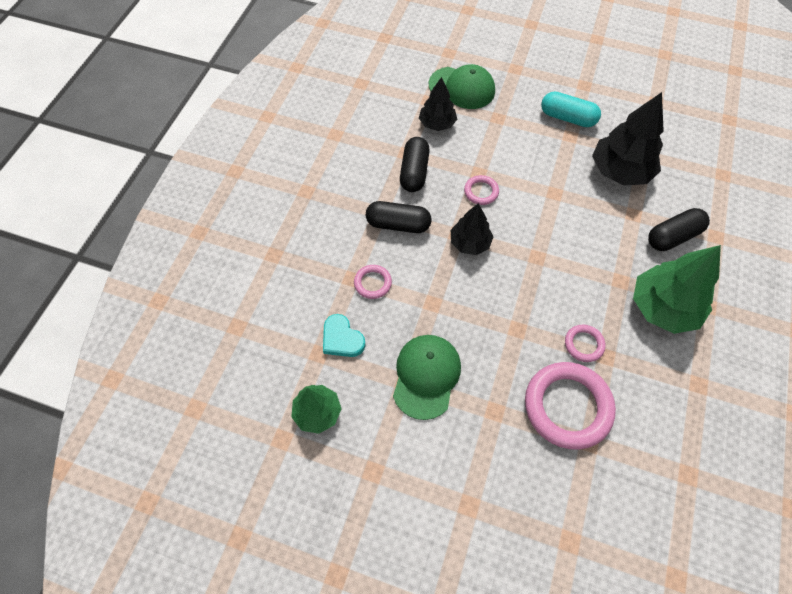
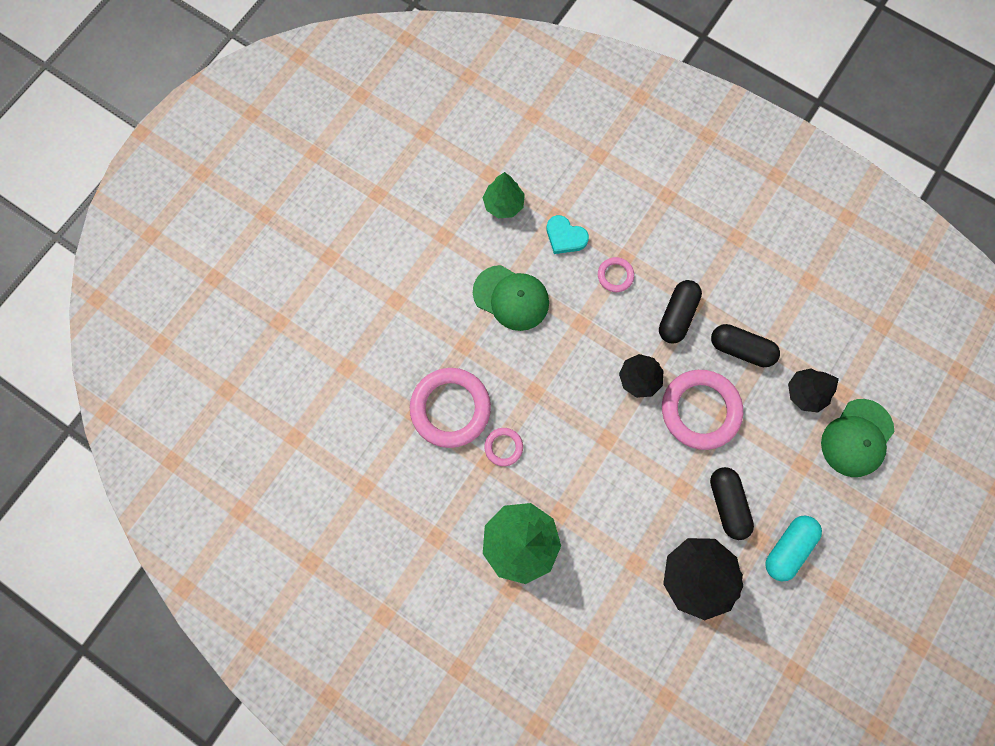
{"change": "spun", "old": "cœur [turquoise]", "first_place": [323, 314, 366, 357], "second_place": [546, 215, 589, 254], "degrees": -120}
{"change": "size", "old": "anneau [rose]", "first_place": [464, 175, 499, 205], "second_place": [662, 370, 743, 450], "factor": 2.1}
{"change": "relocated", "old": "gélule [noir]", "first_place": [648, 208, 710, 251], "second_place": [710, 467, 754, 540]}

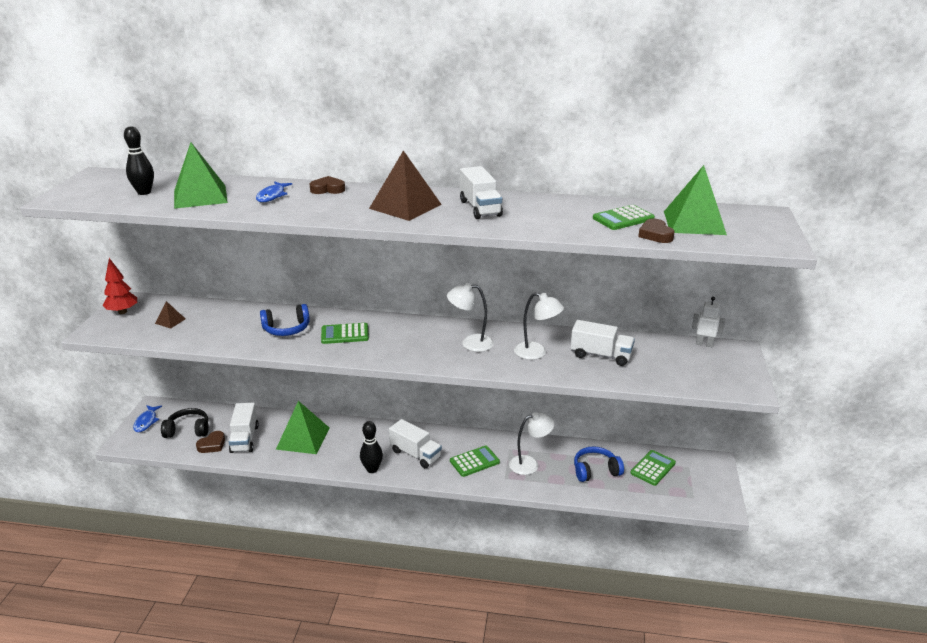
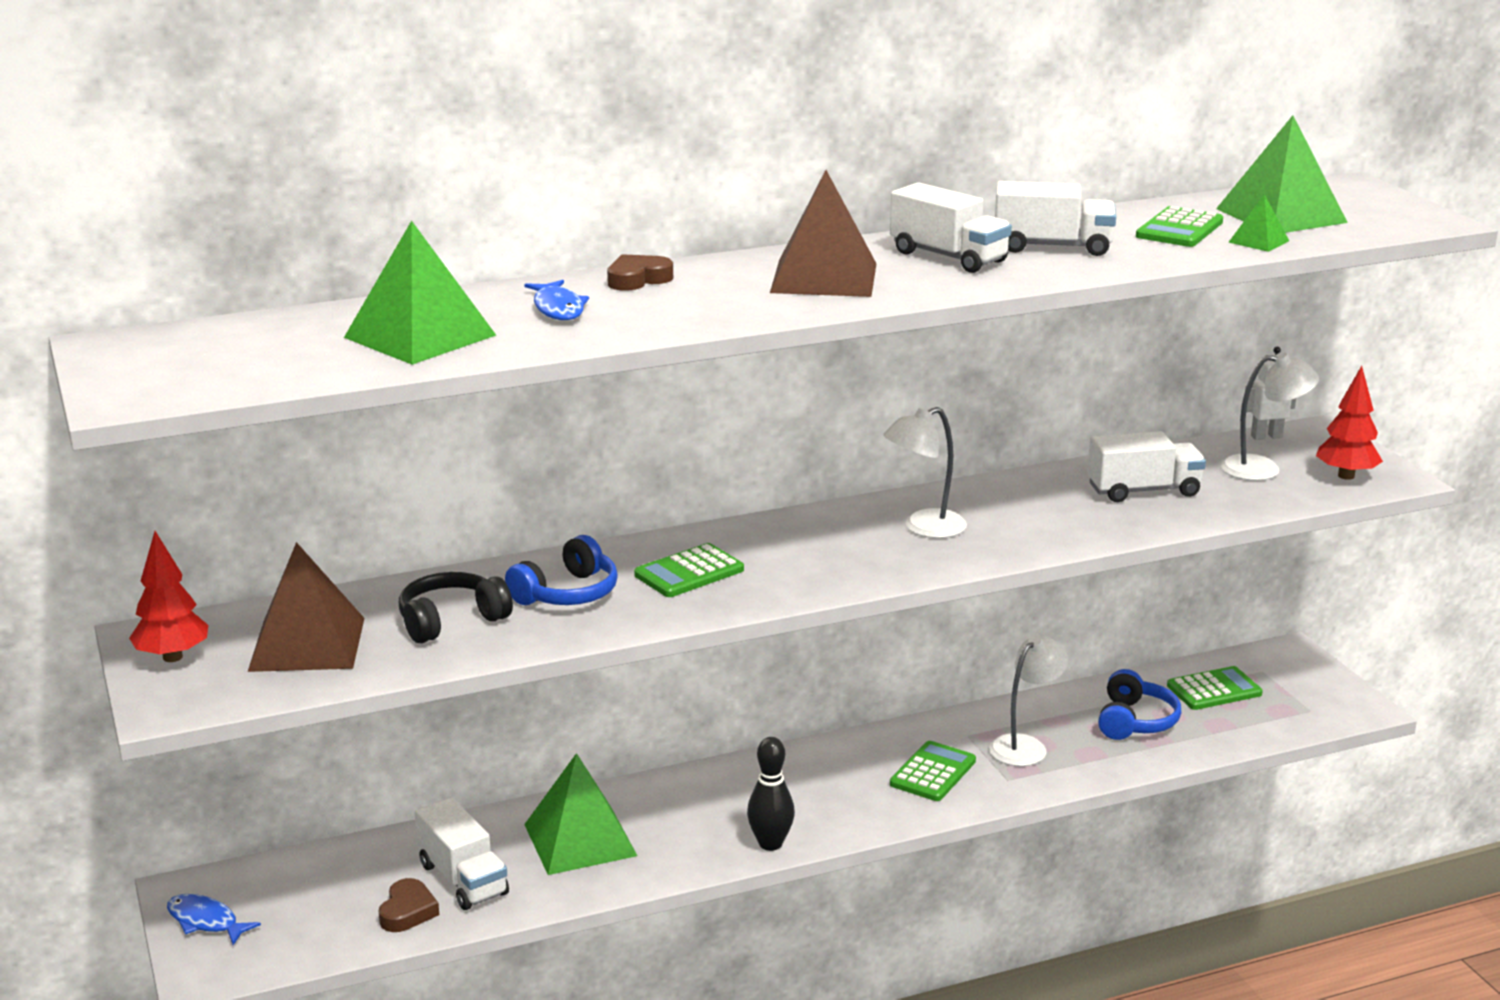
{"change": "missing", "old": "quille [noir]", "first_place": [124, 127, 154, 195]}
{"change": "spun", "old": "poisson [bleu]", "first_place": [133, 405, 162, 432], "second_place": [167, 894, 261, 945], "degrees": 150}
{"change": "size", "old": "pyramide [marron]", "first_place": [155, 301, 185, 329], "second_place": [248, 542, 364, 672], "factor": 2.15}
{"change": "relocated", "old": "casque audio [noir]", "first_place": [161, 408, 209, 438], "second_place": [399, 572, 513, 643]}
{"change": "relocated", "old": "camion [blanc]", "first_place": [389, 419, 442, 468], "second_place": [995, 181, 1116, 256]}
{"change": "relocated", "old": "lampe [blanc]", "first_place": [514, 292, 564, 360], "second_place": [1220, 352, 1319, 481]}
{"change": "spun", "old": "casque audio [bleu]", "first_place": [574, 447, 624, 482], "second_place": [1098, 669, 1181, 740], "degrees": 150}
{"change": "spun", "old": "calculatrice [vert]", "first_place": [630, 450, 676, 486], "second_place": [1167, 666, 1263, 710], "degrees": 60}
{"change": "exchanged", "old": "cœur [marron]", "new": "pyramide [vert]", "first_place": [638, 219, 675, 243], "second_place": [1228, 194, 1289, 252]}
{"change": "appeared", "new": "arbre [rouge]", "second_place": [1316, 366, 1383, 480]}

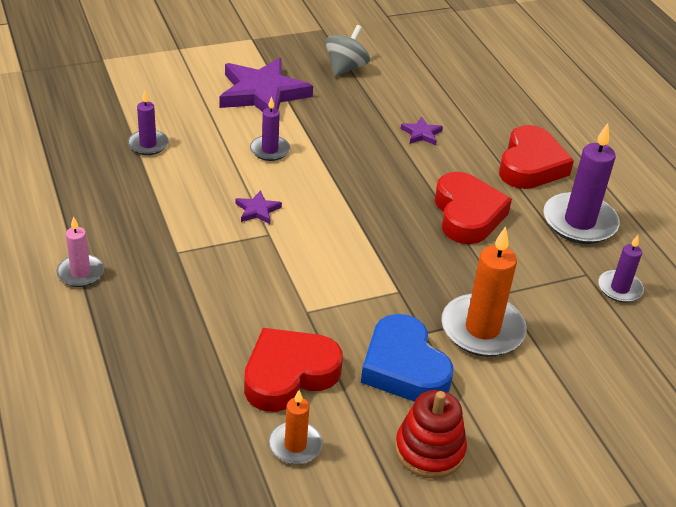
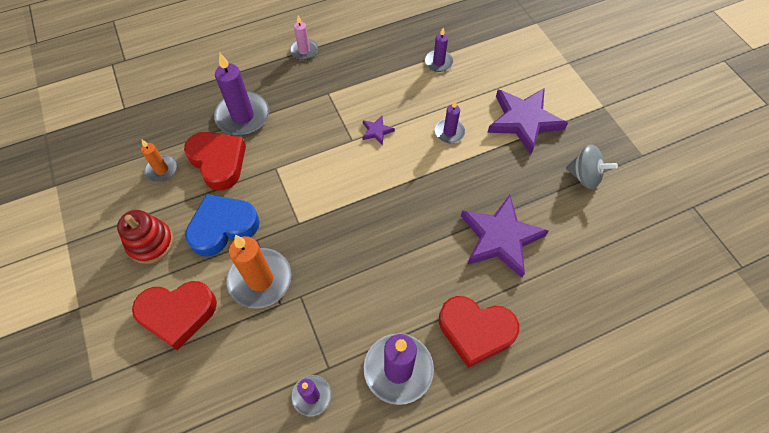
{"change": "size", "old": "étoile [violet]", "first_place": [401, 116, 443, 145], "second_place": [461, 195, 549, 278], "factor": 2.32}
{"change": "relocated", "old": "cœur [rouge]", "first_place": [435, 172, 512, 244], "second_place": [132, 281, 217, 350]}
{"change": "appeared", "new": "bougie [violet]", "second_place": [214, 53, 269, 135]}

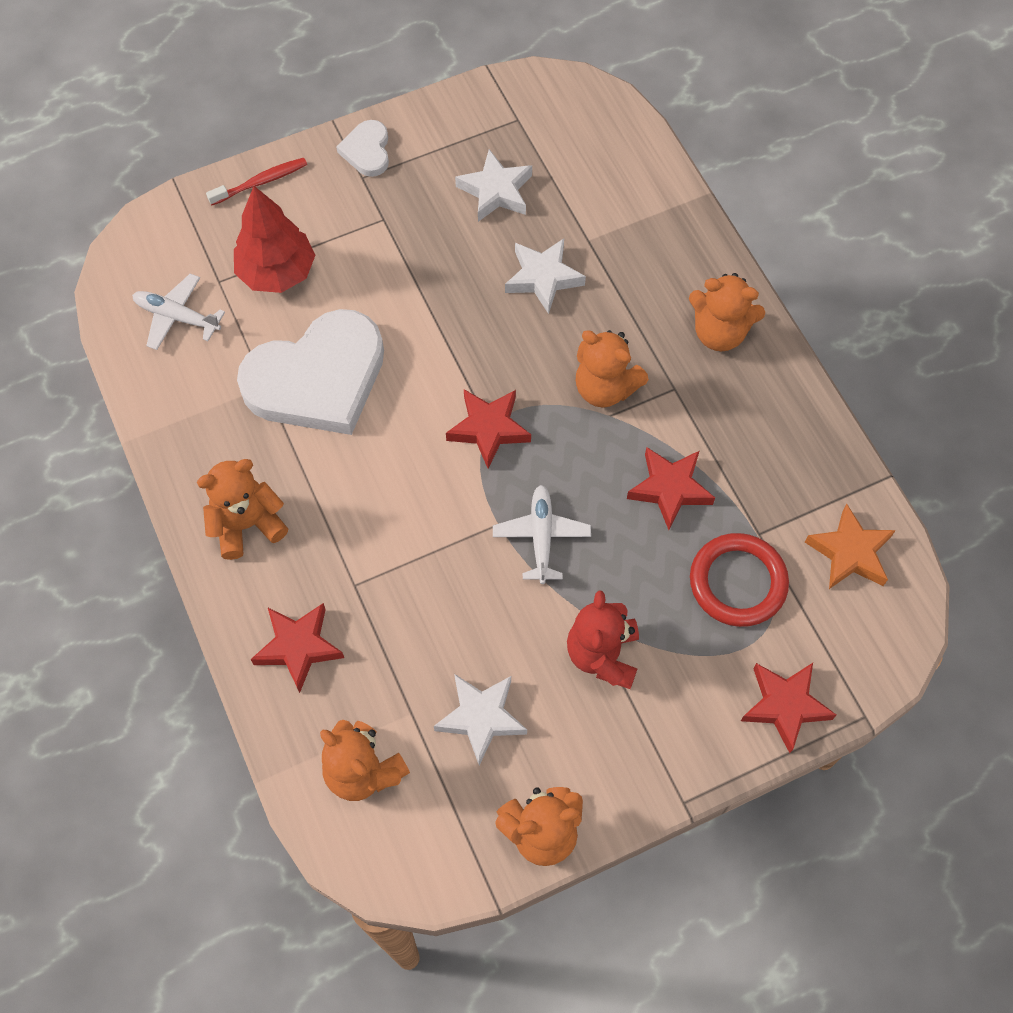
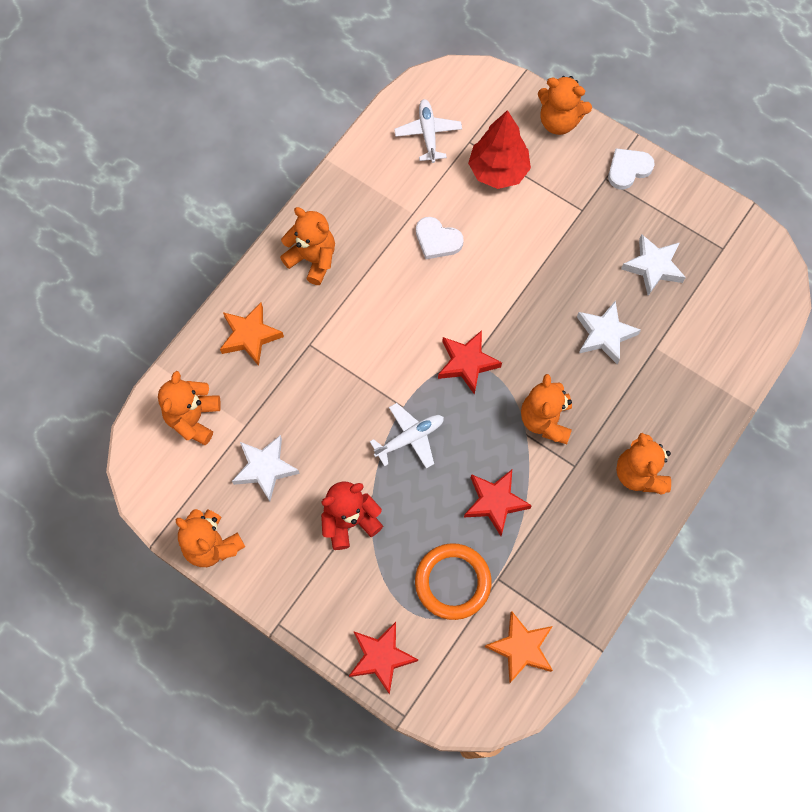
{"change": "exchanged", "old": "brosse à dents [rouge]", "new": "ours en peluche [orange]", "first_place": [206, 158, 307, 205], "second_place": [538, 76, 592, 135]}
{"change": "size", "old": "cœur [blanc]", "first_place": [237, 309, 384, 435], "second_place": [416, 217, 464, 259], "factor": 0.45}
{"change": "colour", "old": "étoile [rouge]", "new": "étoile [orange]", "first_place": [250, 603, 344, 693], "second_place": [220, 303, 284, 366]}
{"change": "colour", "old": "anneau [rouge]", "new": "anneau [orange]", "first_place": [690, 533, 789, 627], "second_place": [415, 543, 492, 620]}

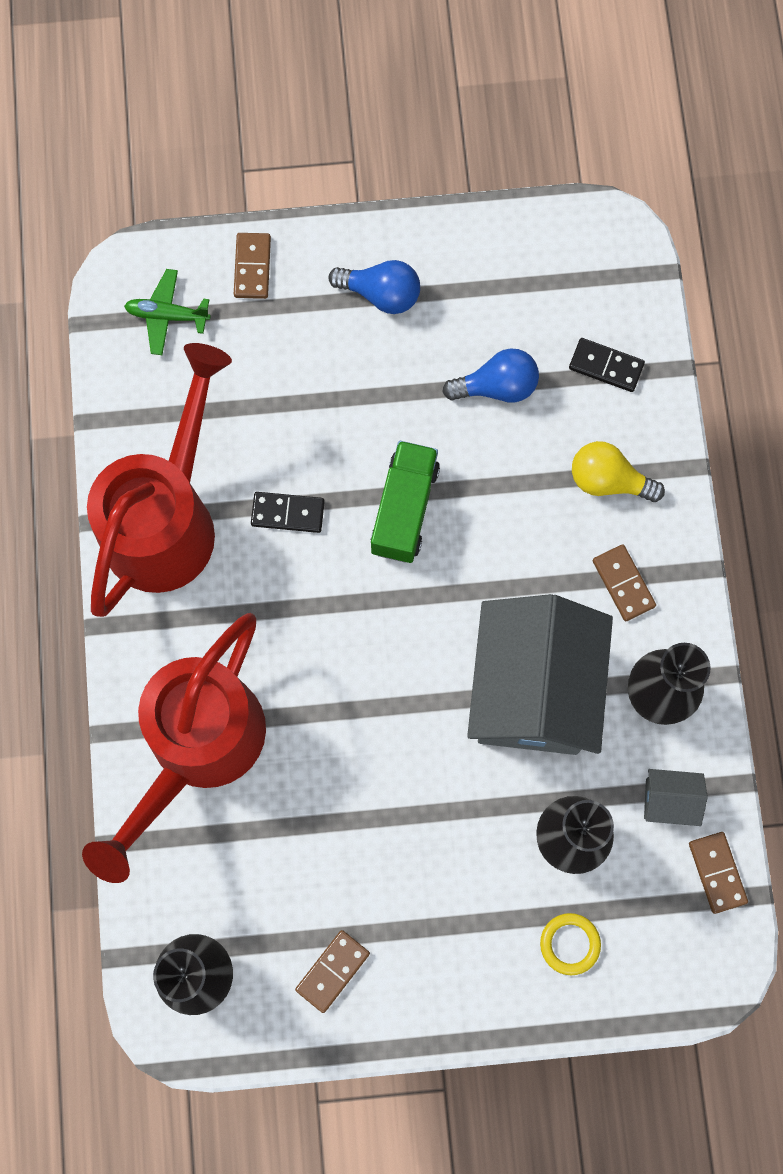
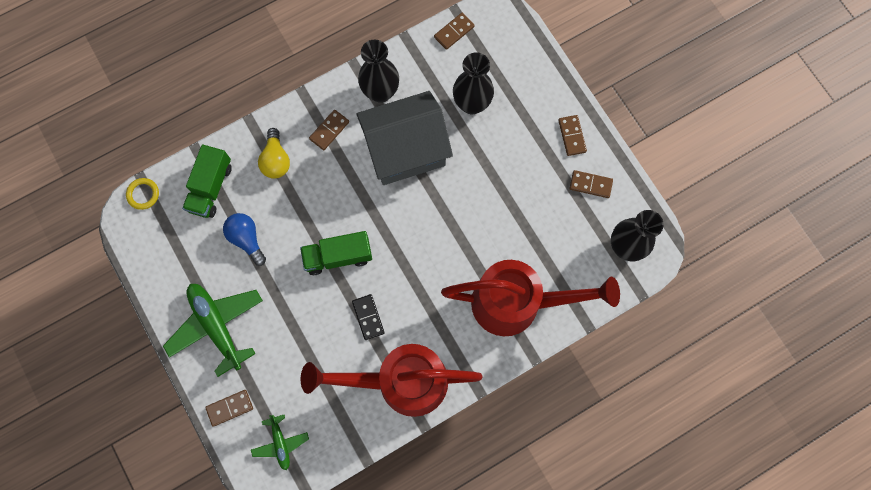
{"change": "exchanged", "old": "ampoule [bleu]", "new": "avion [vert]", "first_place": [329, 260, 420, 314], "second_place": [163, 284, 263, 377]}
{"change": "relocated", "old": "anneau [jaune]", "first_place": [540, 913, 601, 975], "second_place": [126, 178, 159, 210]}
{"change": "exchanged", "old": "domino [noir]", "new": "camion [vert]", "first_place": [569, 338, 645, 392], "second_place": [182, 144, 232, 218]}
{"change": "missing", "old": "maison [gris]", "first_place": [644, 769, 708, 826]}
{"change": "appeared", "new": "domino [marron]", "second_place": [558, 115, 587, 156]}

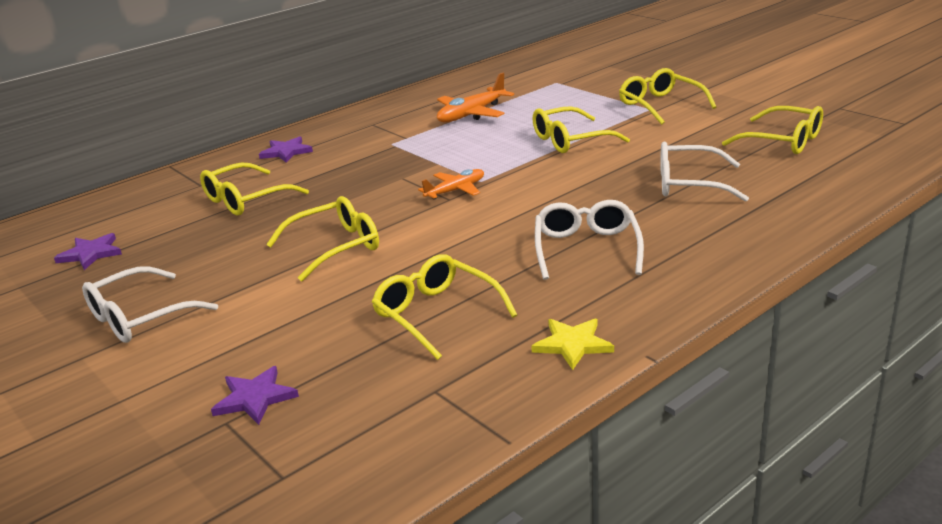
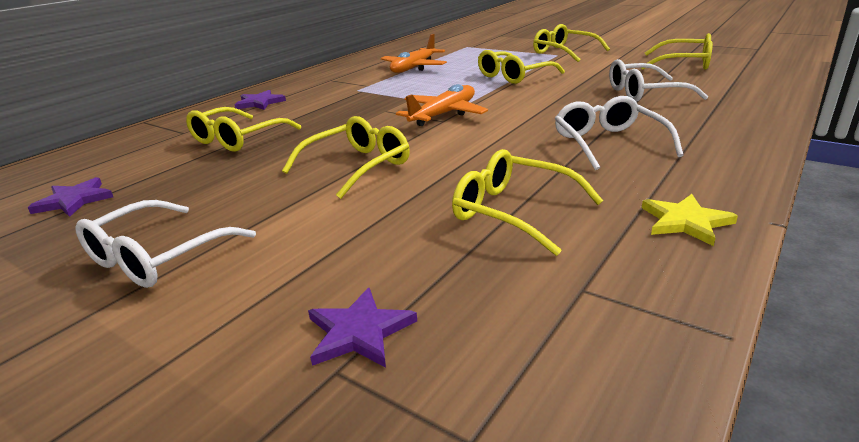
{"change": "size", "old": "avion [orange]", "first_place": [418, 169, 484, 200], "second_place": [396, 84, 488, 126], "factor": 1.51}

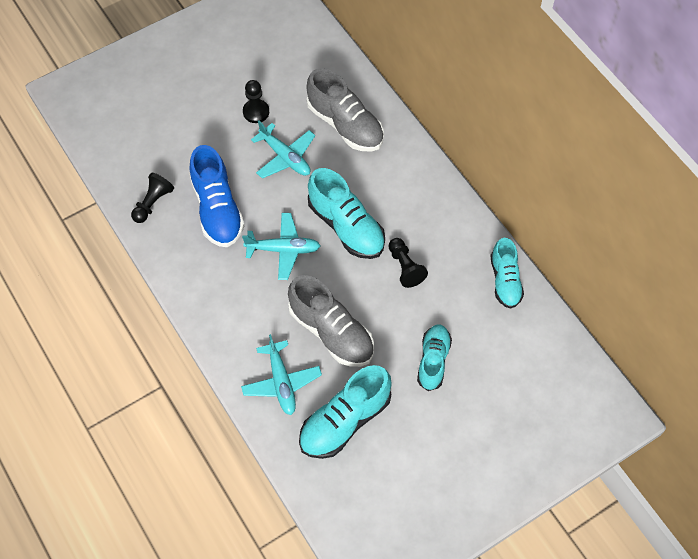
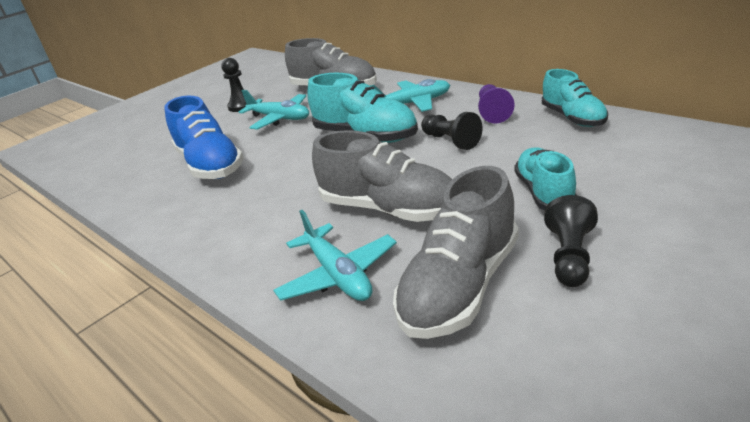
{"change": "relocated", "old": "pion [noir]", "first_place": [131, 173, 174, 223], "second_place": [544, 195, 598, 287]}
{"change": "relocated", "old": "avion [turquoise]", "first_place": [242, 213, 320, 280], "second_place": [370, 79, 450, 112]}
{"change": "colour", "old": "chaussure [turquoise]", "new": "chaussure [gris]", "first_place": [299, 365, 392, 459], "second_place": [393, 166, 519, 339]}
{"change": "appeared", "new": "pion [violet]", "second_place": [478, 84, 515, 124]}

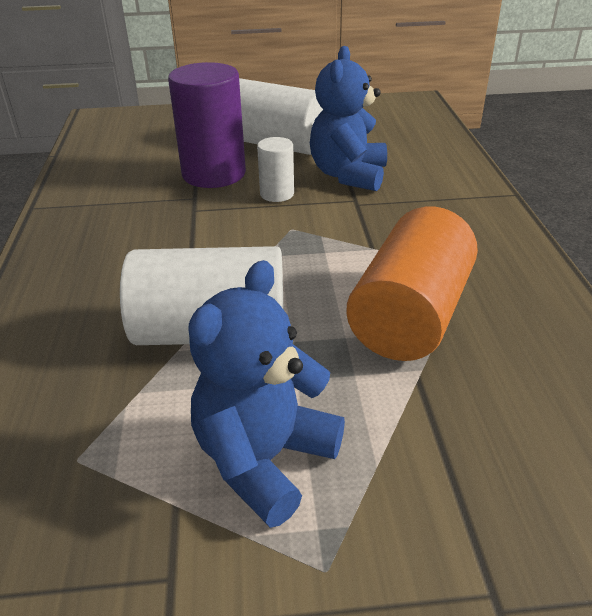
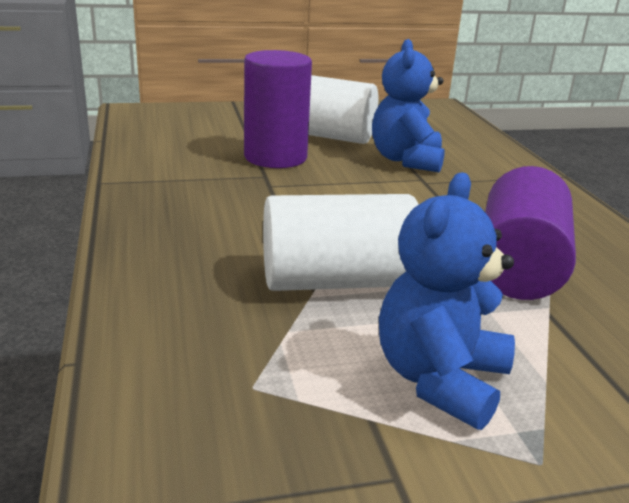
{"change": "missing", "old": "cylindre [blanc]", "first_place": [257, 137, 294, 202]}
{"change": "colour", "old": "cylindre [orange]", "new": "cylindre [violet]", "first_place": [346, 207, 478, 361], "second_place": [485, 166, 576, 300]}

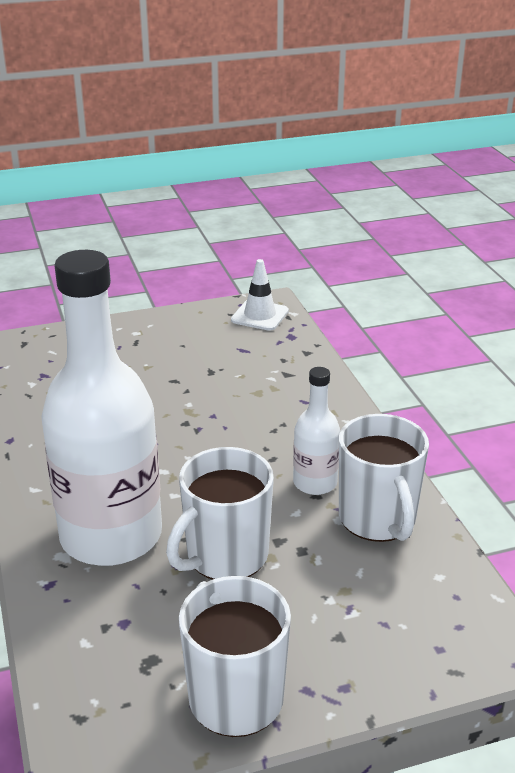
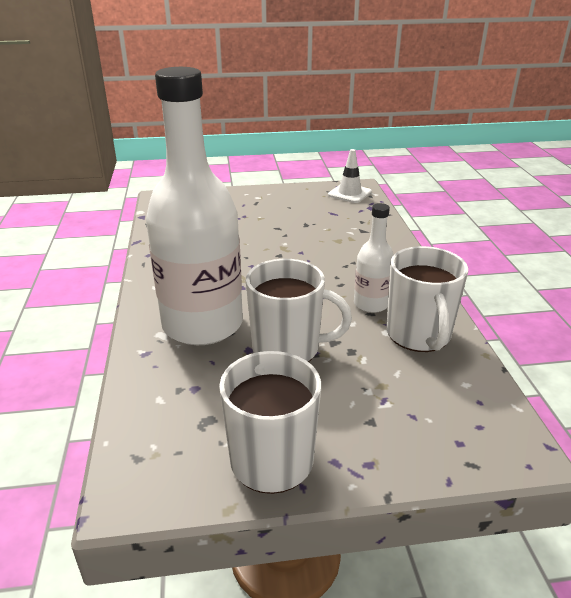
{"change": "spun", "old": "tasse [blanc]", "first_place": [166, 447, 274, 579], "second_place": [246, 259, 352, 362], "degrees": -135}

